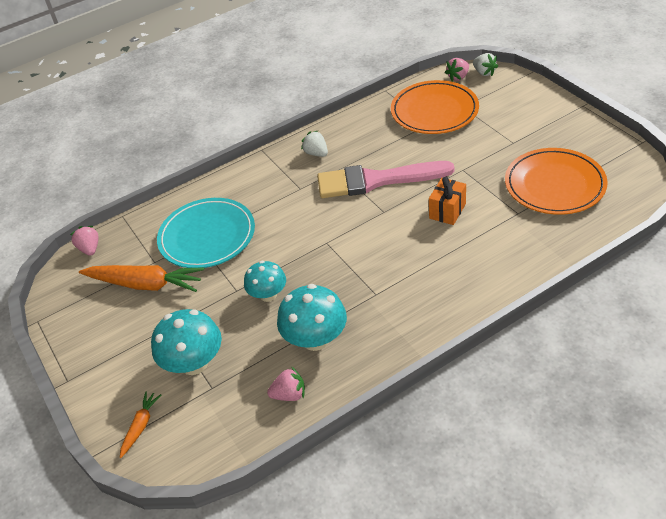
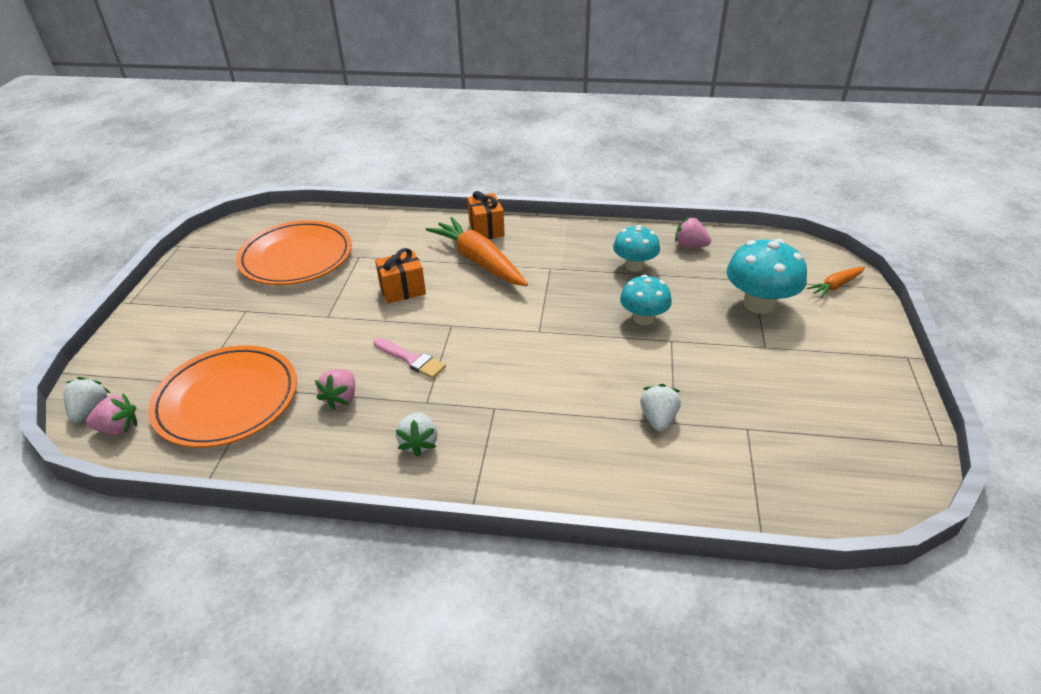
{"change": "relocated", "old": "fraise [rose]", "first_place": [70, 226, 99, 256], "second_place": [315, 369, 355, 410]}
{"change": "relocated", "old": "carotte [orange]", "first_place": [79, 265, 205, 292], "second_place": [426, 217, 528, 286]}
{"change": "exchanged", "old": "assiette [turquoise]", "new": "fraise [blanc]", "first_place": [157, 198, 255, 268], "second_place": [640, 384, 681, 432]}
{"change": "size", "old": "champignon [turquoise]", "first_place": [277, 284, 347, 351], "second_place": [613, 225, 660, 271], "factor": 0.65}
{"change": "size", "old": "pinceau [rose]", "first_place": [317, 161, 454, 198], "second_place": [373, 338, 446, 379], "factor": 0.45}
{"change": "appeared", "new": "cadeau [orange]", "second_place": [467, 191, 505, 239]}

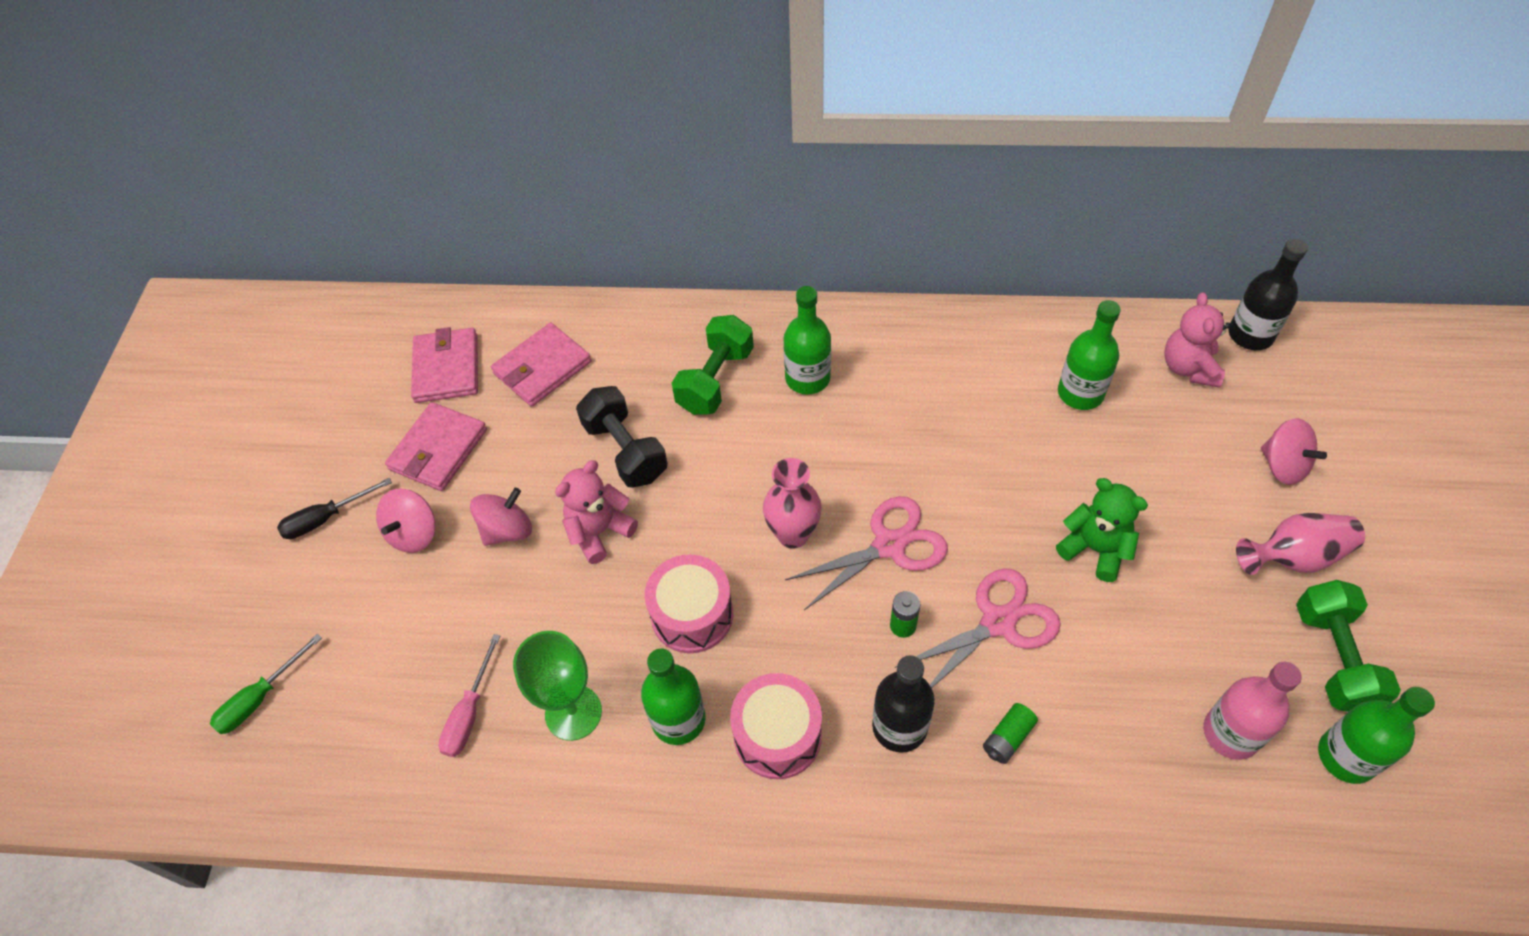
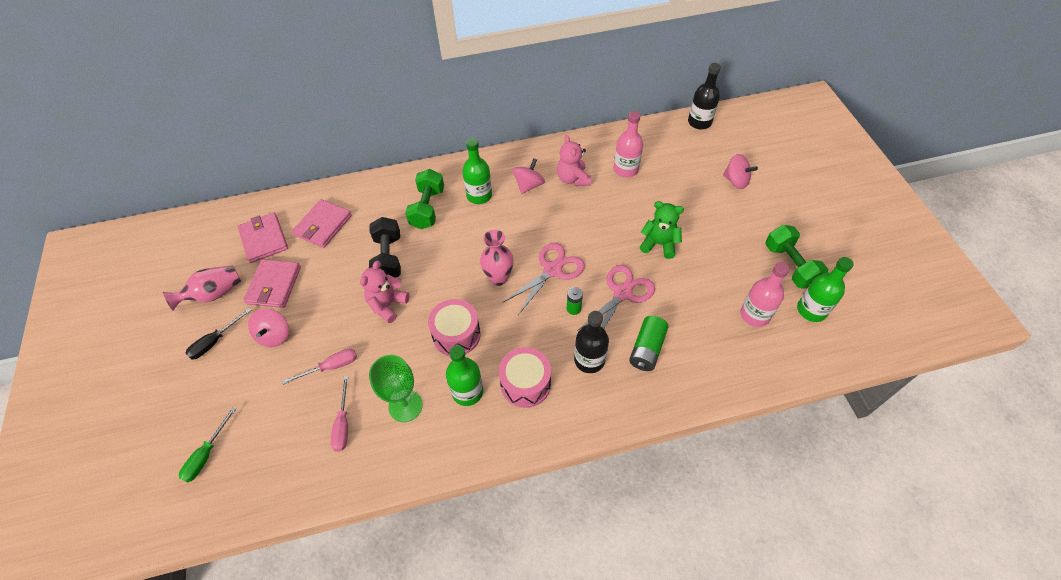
{"change": "relocated", "old": "toupie [rose]", "first_place": [470, 488, 532, 546], "second_place": [512, 158, 545, 194]}
{"change": "spun", "old": "haltère [noir]", "first_place": [576, 386, 668, 488], "second_place": [369, 217, 401, 278], "degrees": 45}
{"change": "size", "old": "pile [vert]", "first_place": [983, 703, 1038, 764], "second_place": [629, 316, 668, 371], "factor": 1.63}
{"change": "colour", "old": "bouteille [vert]", "new": "bouteille [rose]", "first_place": [1058, 300, 1121, 410], "second_place": [614, 111, 643, 178]}
{"change": "relocated", "old": "ours en peluche [rose]", "first_place": [1164, 292, 1231, 388], "second_place": [557, 135, 591, 186]}
{"change": "relocated", "old": "vase [rose]", "first_place": [1236, 513, 1365, 575], "second_place": [163, 265, 241, 311]}
{"change": "appeared", "new": "tournevis [rose]", "second_place": [282, 348, 357, 385]}

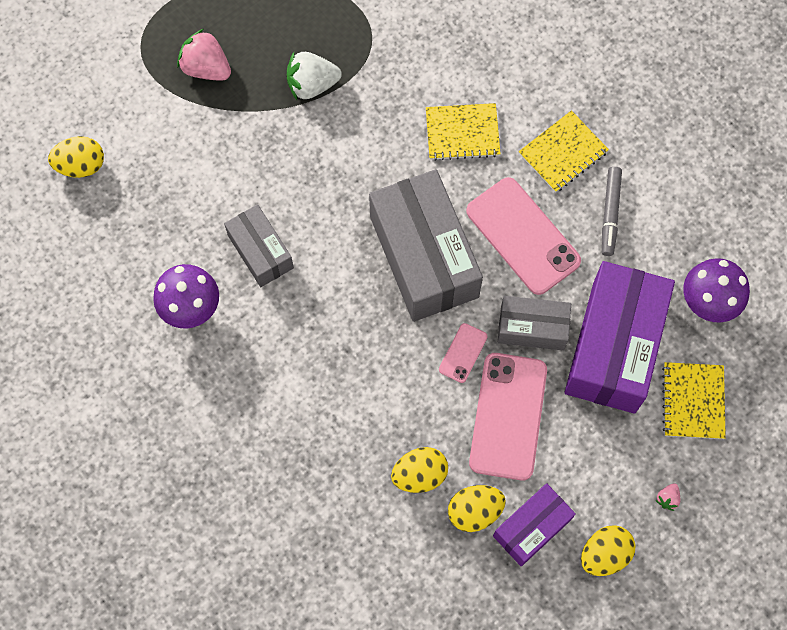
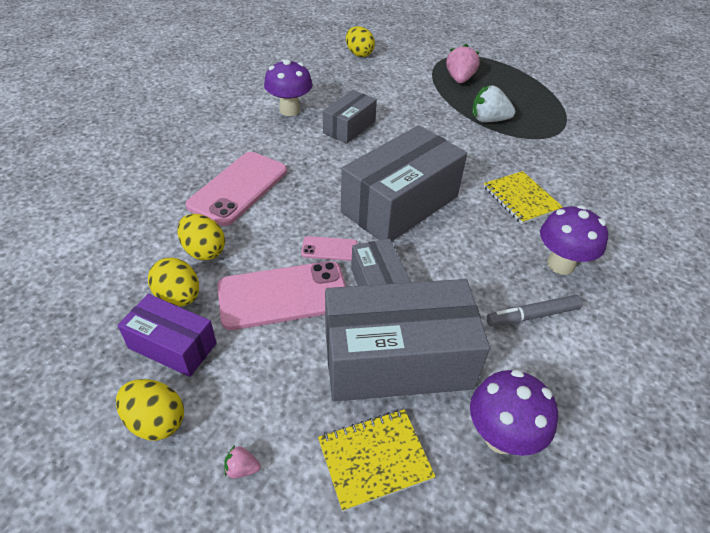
{"change": "spun", "old": "fraise [blanc]", "first_place": [287, 52, 342, 100], "second_place": [472, 85, 515, 122], "degrees": -45}
{"change": "relocated", "old": "téléphone [rose]", "first_place": [466, 177, 581, 295], "second_place": [186, 152, 287, 226]}
{"change": "exchanged", "old": "carnet [jaune]", "new": "champignon [violet]", "first_place": [519, 111, 609, 193], "second_place": [540, 205, 608, 275]}
{"change": "colour", "old": "boîte [violet]", "new": "boîte [gris]", "first_place": [565, 261, 675, 414], "second_place": [325, 279, 490, 402]}

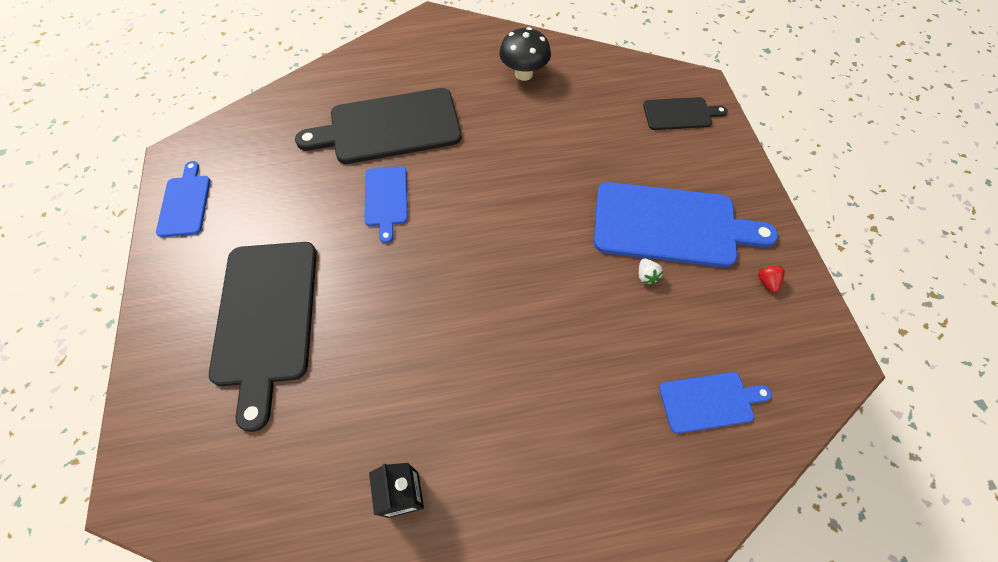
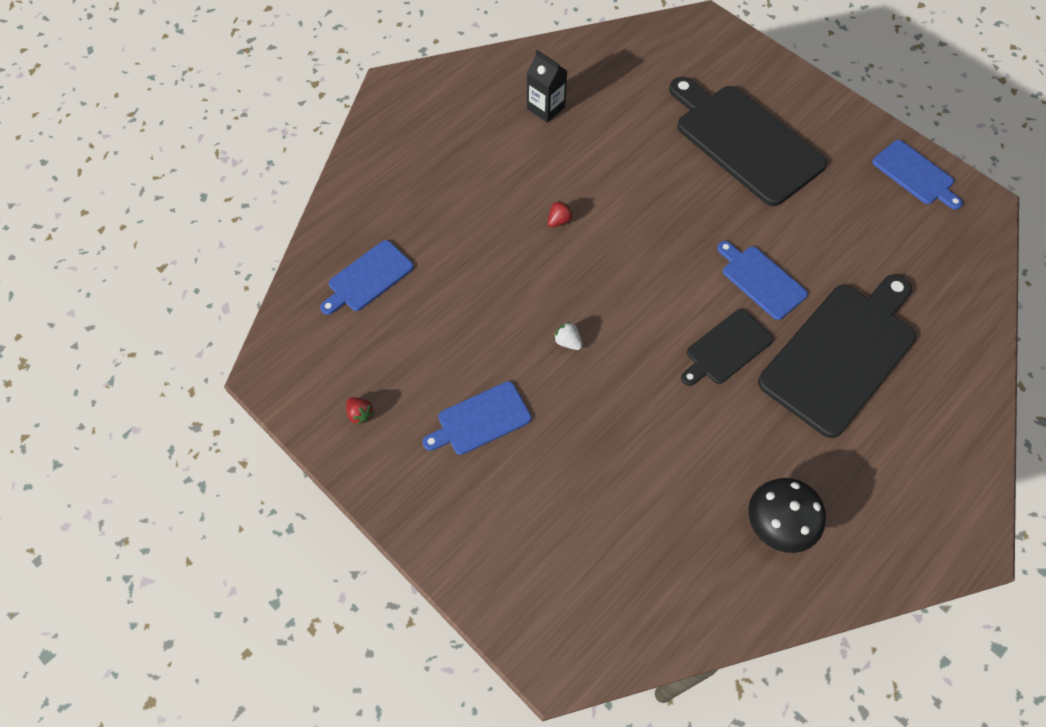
{"change": "size", "old": "planche à découper [bleu]", "first_place": [594, 182, 778, 267], "second_place": [423, 381, 531, 455], "factor": 0.52}
{"change": "relocated", "old": "fraise [blanc]", "first_place": [639, 259, 663, 285], "second_place": [554, 322, 582, 350]}
{"change": "relocated", "old": "planche à découper [noir]", "first_place": [643, 97, 728, 130], "second_place": [681, 309, 774, 386]}
{"change": "appeared", "new": "fraise [rouge]", "second_place": [548, 200, 573, 227]}

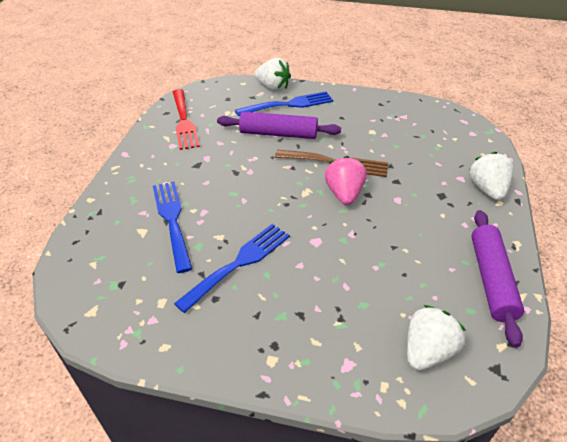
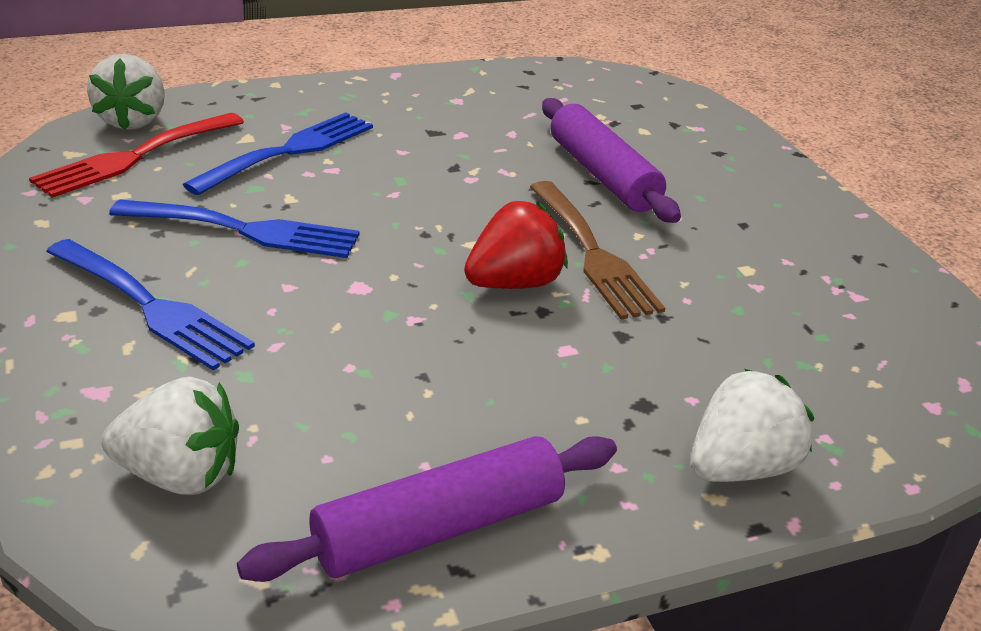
{"change": "relocated", "old": "fourchette [rouge]", "first_place": [173, 89, 200, 150], "second_place": [29, 113, 244, 198]}
{"change": "relocated", "old": "fourchette [bleu]", "first_place": [236, 91, 333, 116], "second_place": [46, 239, 255, 370]}
{"change": "relocated", "old": "fraise [blanc]", "first_place": [254, 58, 291, 92], "second_place": [87, 54, 165, 130]}
{"change": "colour", "old": "fraise [rose]", "new": "fraise [rouge]", "first_place": [325, 156, 367, 205], "second_place": [464, 201, 568, 289]}

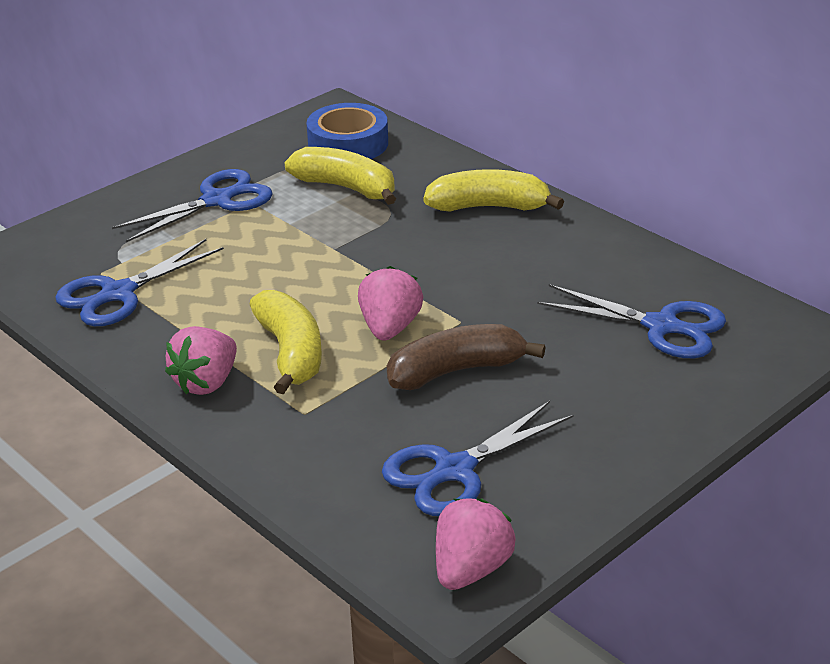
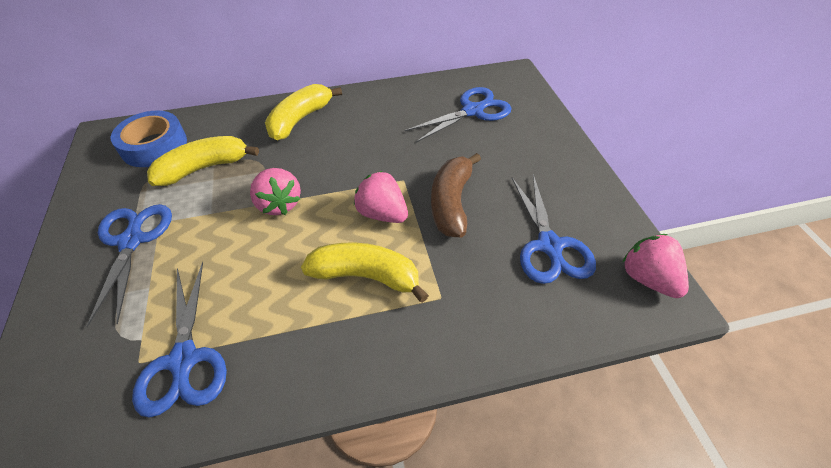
{"change": "relocated", "old": "fraise [rose]", "first_place": [165, 326, 237, 395], "second_place": [250, 168, 301, 215]}

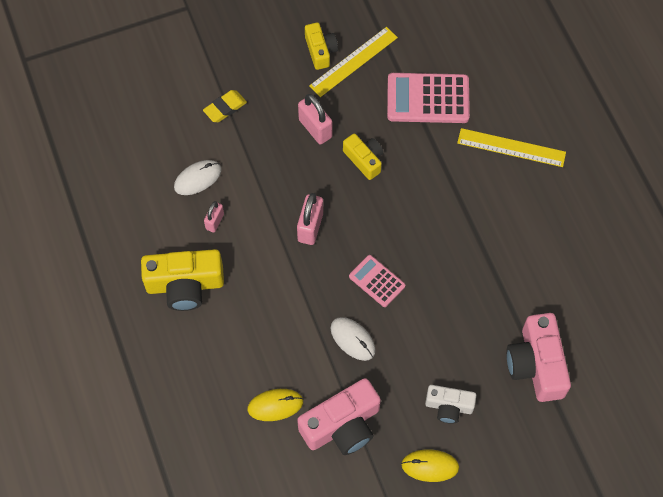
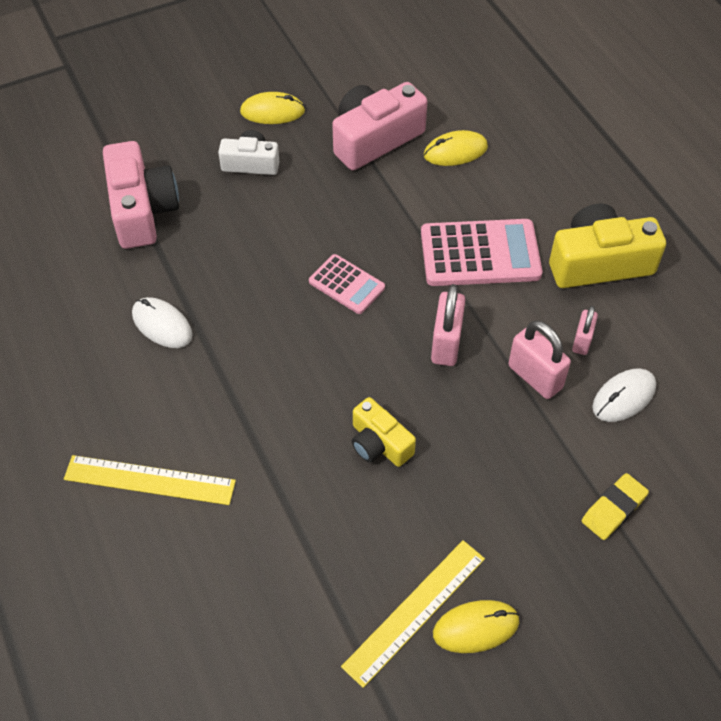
{"change": "relocated", "old": "cadenas [rose]", "first_place": [298, 94, 332, 144], "second_place": [508, 321, 571, 399]}
{"change": "exchanged", "old": "appareil photo [jaune]", "new": "souris [jaune]", "first_place": [305, 23, 338, 70], "second_place": [433, 600, 520, 653]}
{"change": "relocated", "old": "souris [blanc]", "first_place": [331, 317, 376, 361], "second_place": [132, 297, 193, 348]}
{"change": "relocated", "old": "calculatrice [rose]", "first_place": [387, 73, 470, 123], "second_place": [421, 219, 542, 286]}

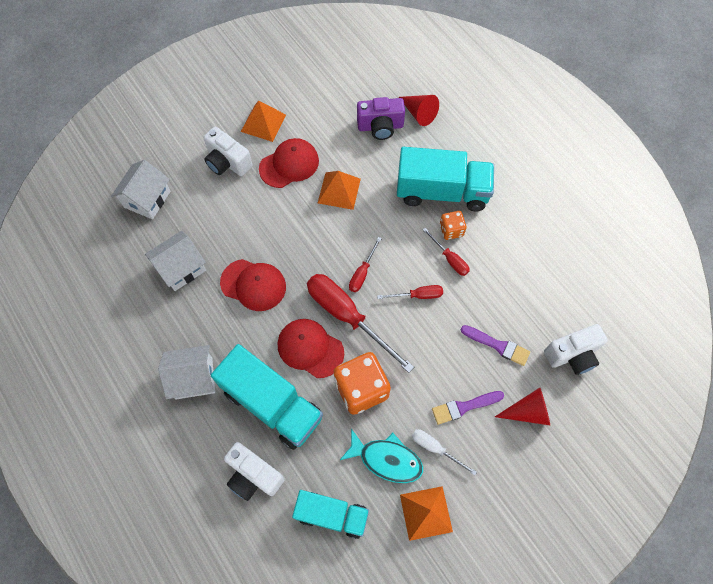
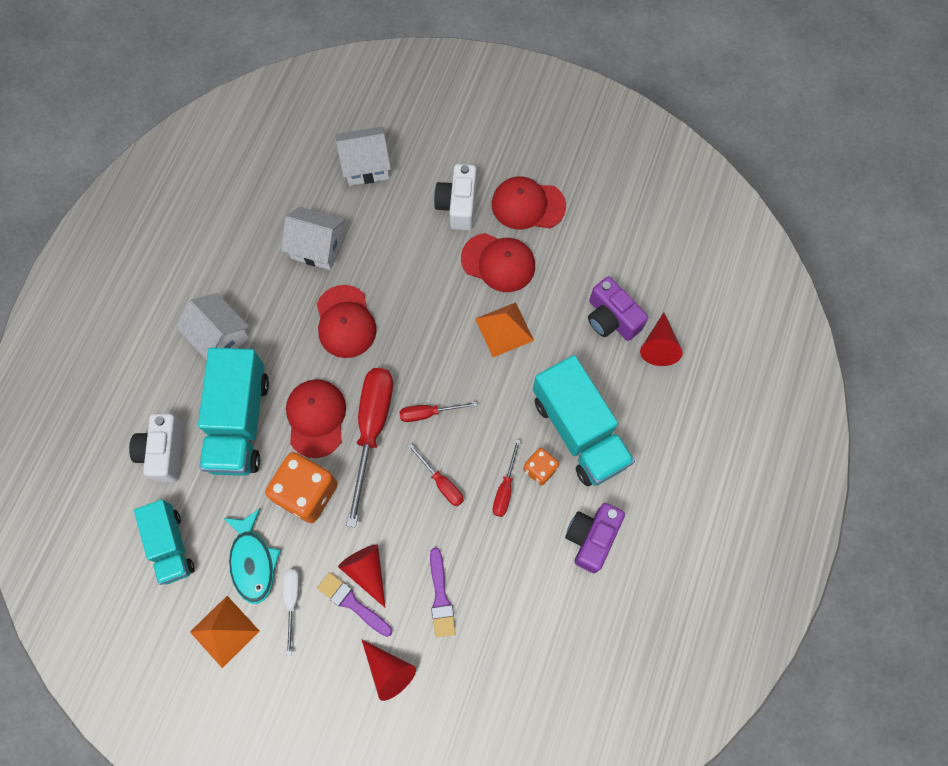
{"change": "exchanged", "old": "pyramide [orange]", "new": "casquette [rouge]", "first_place": [241, 101, 286, 142], "second_place": [492, 176, 566, 230]}
{"change": "missing", "old": "appareil photo [blanc]", "first_place": [544, 324, 608, 375]}
{"change": "appeared", "new": "cône [rouge]", "second_place": [338, 544, 385, 607]}
{"change": "appeared", "new": "appareil photo [violet]", "second_place": [565, 503, 625, 573]}

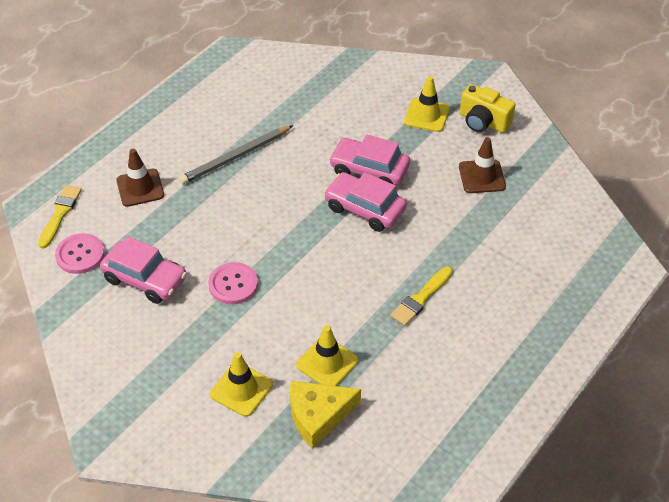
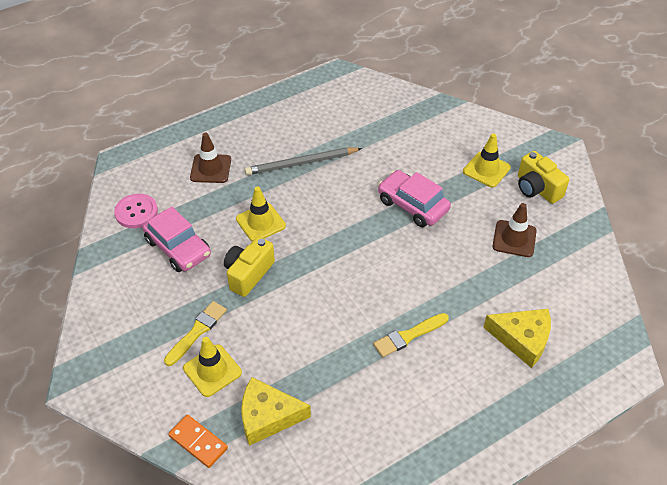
{"change": "relocated", "old": "pinceau [jaune]", "first_place": [38, 185, 82, 249], "second_place": [164, 301, 227, 366]}
{"change": "exchanged", "old": "bouton [rose]", "new": "appareil photo [jaune]", "first_place": [208, 262, 258, 304], "second_place": [224, 237, 275, 297]}
{"change": "relocated", "old": "cône de chantier [jaune]", "first_place": [296, 325, 358, 386], "second_place": [236, 187, 286, 242]}
{"change": "missing", "old": "voiture [rose]", "first_place": [324, 172, 407, 232]}
{"change": "appeared", "new": "domino [orange]", "second_place": [168, 415, 228, 468]}
{"change": "appeared", "new": "fromage [jaune]", "second_place": [483, 309, 551, 368]}

